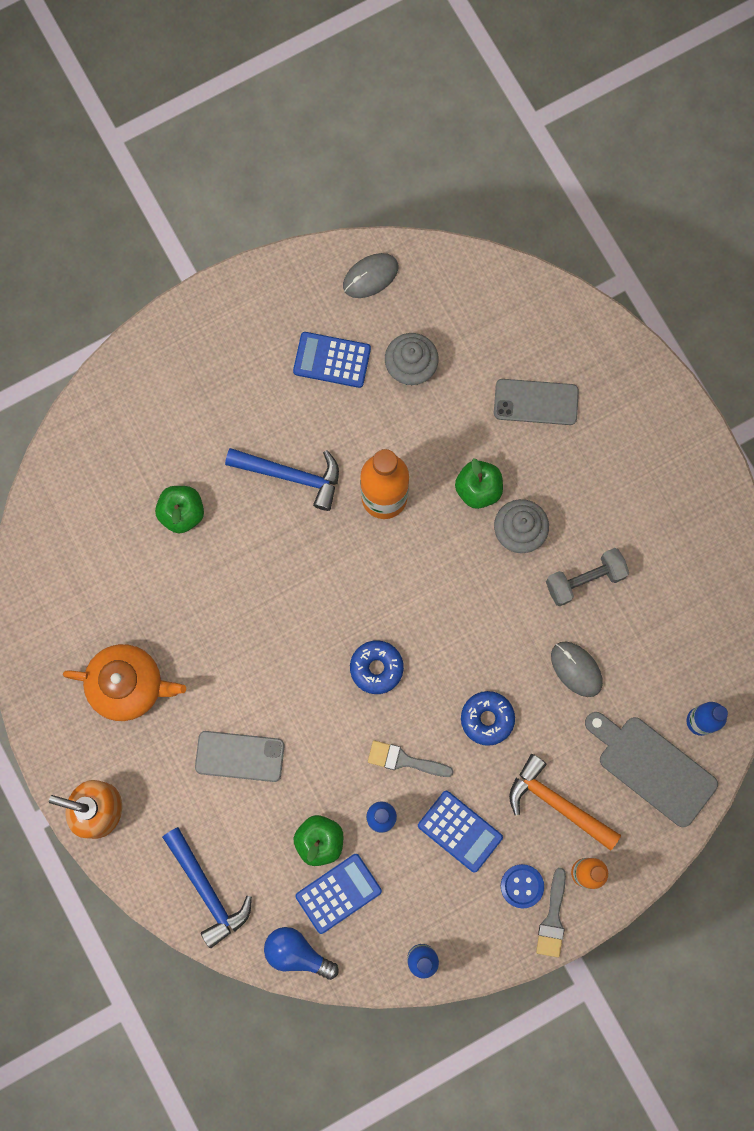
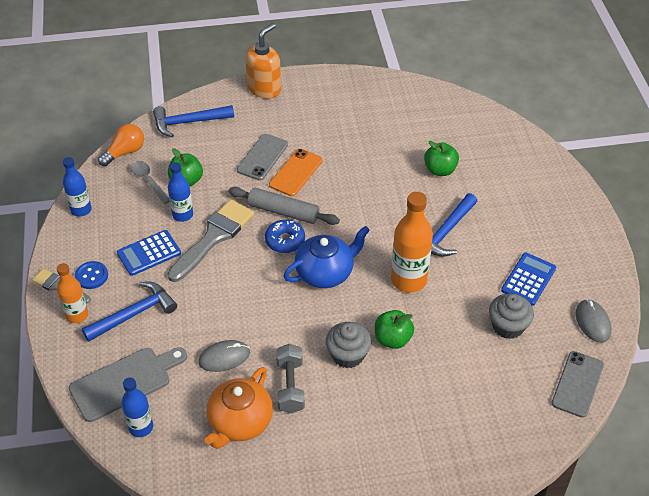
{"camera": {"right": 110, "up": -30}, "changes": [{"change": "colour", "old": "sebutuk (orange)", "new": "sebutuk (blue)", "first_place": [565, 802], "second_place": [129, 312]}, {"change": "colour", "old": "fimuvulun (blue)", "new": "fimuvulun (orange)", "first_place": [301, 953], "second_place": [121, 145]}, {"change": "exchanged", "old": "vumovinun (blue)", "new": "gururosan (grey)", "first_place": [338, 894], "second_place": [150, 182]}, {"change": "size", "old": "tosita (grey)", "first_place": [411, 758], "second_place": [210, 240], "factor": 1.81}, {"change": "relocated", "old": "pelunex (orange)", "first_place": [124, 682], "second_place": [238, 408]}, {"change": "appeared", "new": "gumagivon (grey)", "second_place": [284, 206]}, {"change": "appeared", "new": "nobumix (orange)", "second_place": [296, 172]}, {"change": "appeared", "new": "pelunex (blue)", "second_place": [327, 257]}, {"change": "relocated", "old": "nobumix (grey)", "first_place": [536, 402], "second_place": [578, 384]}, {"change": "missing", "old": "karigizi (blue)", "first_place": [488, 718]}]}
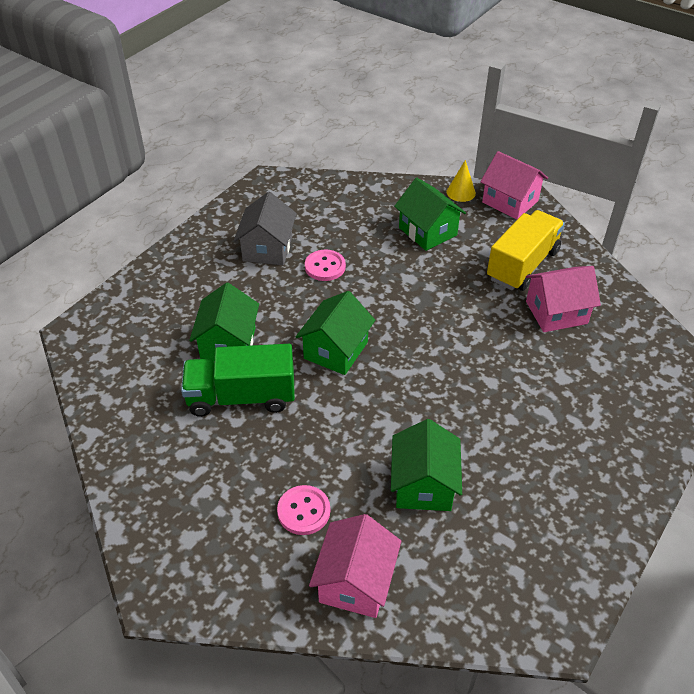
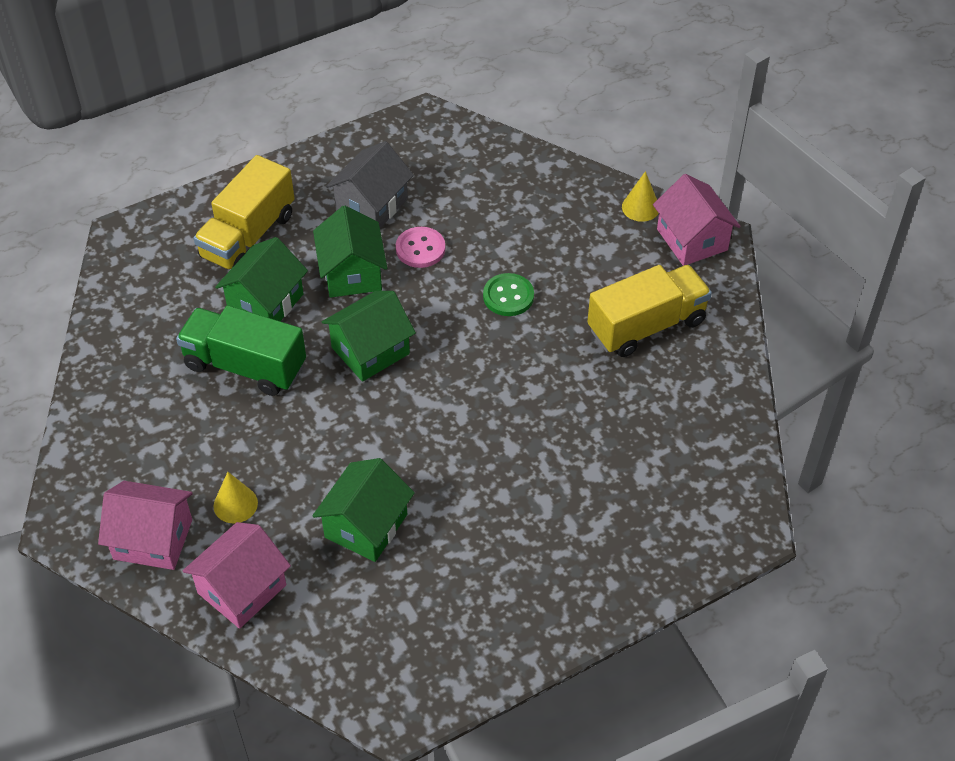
{"camera": {"right": 25, "up": 5}, "changes": [{"change": "relocated", "old": "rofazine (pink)", "first_place": [563, 299], "second_place": [145, 525]}, {"change": "appeared", "new": "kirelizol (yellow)", "second_place": [244, 212]}, {"change": "exchanged", "old": "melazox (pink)", "new": "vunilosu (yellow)", "first_place": [303, 510], "second_place": [235, 497]}, {"change": "relocated", "old": "rofazine (green)", "first_place": [430, 214], "second_place": [350, 252]}, {"change": "appeared", "new": "melazox (green)", "second_place": [508, 294]}]}
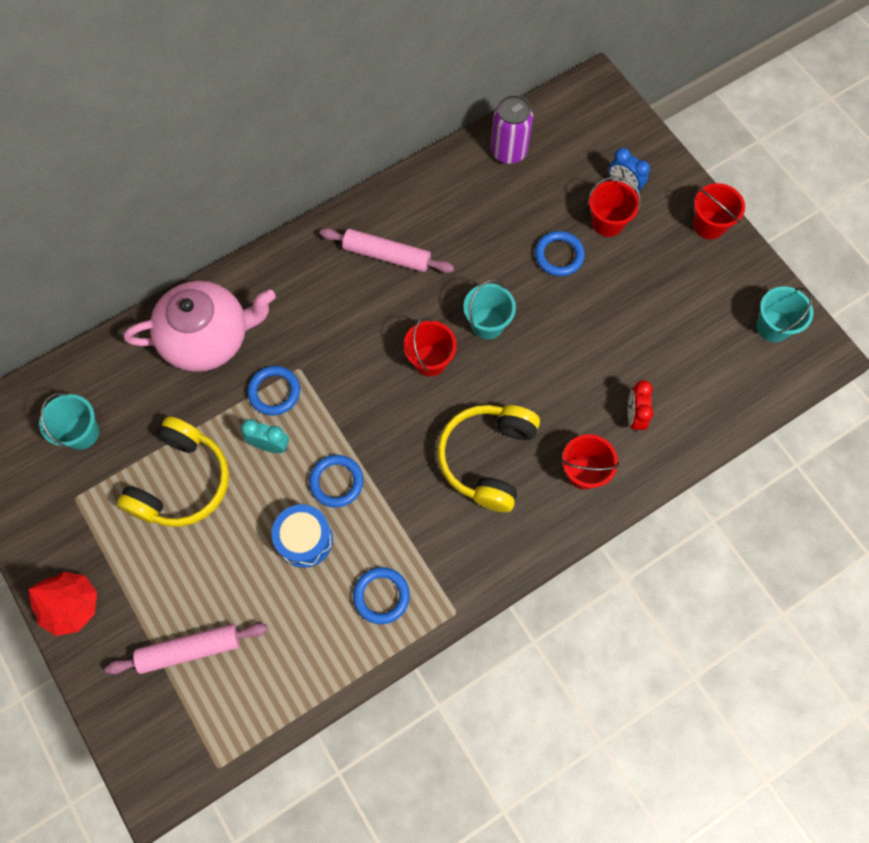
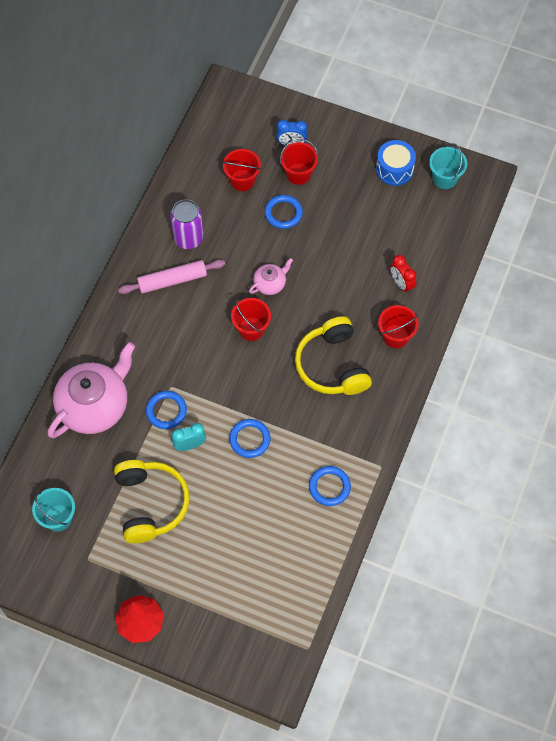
{"camera": {"right": -35, "up": -5}, "changes": [{"change": "relocated", "old": "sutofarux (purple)", "first_place": [512, 129], "second_place": [187, 224]}, {"change": "relocated", "old": "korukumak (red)", "first_place": [719, 211], "second_place": [241, 170]}, {"change": "exchanged", "old": "korukumak (turquoise)", "new": "pelunex (pink)", "first_place": [490, 309], "second_place": [271, 276]}, {"change": "relocated", "old": "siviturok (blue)", "first_place": [302, 536], "second_place": [396, 163]}, {"change": "missing", "old": "gumagivon (pink)", "first_place": [186, 649]}]}
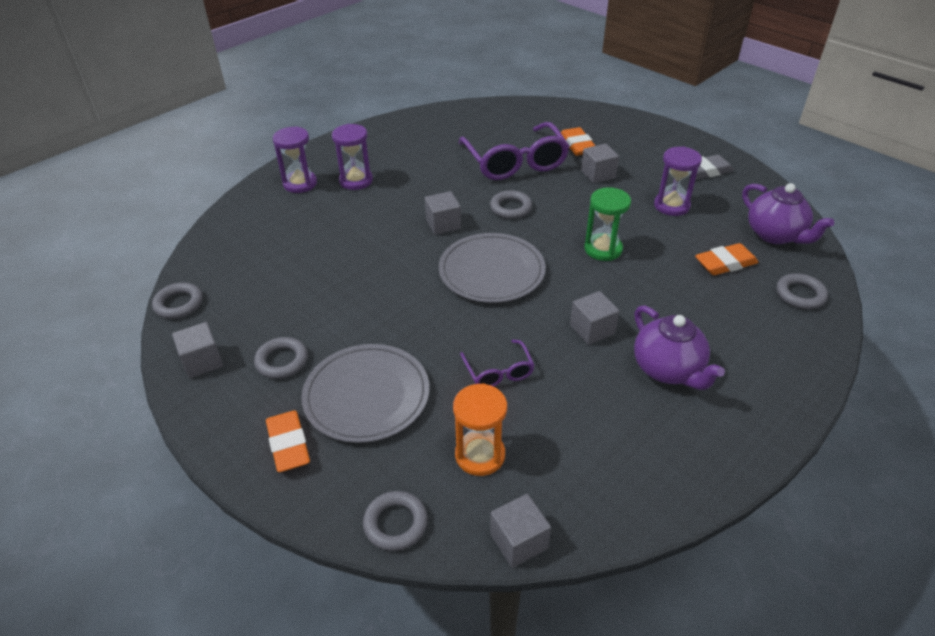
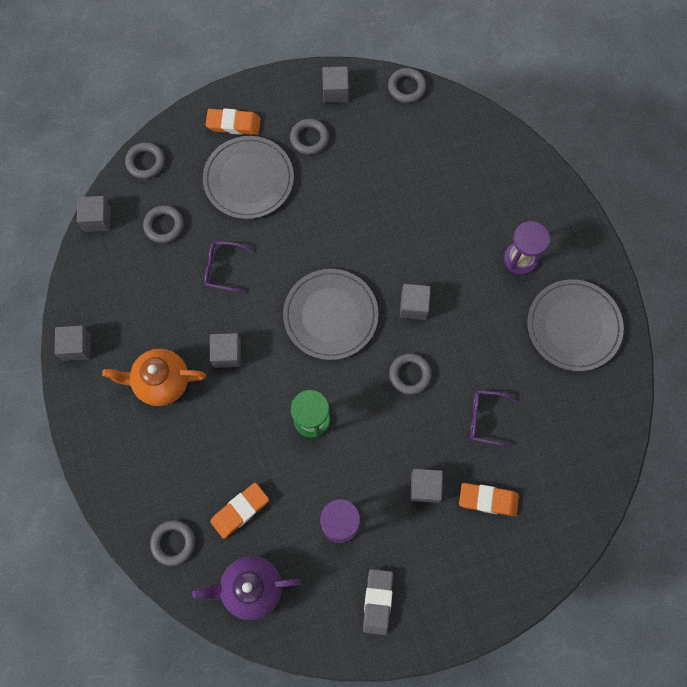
{"camera": {"right": 115, "up": 30}, "changes": [{"change": "appeared", "new": "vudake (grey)", "second_place": [73, 343]}, {"change": "colour", "old": "pelunex (purple)", "new": "pelunex (orange)", "first_place": [679, 347], "second_place": [154, 377]}, {"change": "exchanged", "old": "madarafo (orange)", "new": "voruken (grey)", "first_place": [480, 429], "second_place": [163, 224]}, {"change": "spun", "old": "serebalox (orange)", "first_place": [727, 259], "second_place": [239, 511], "degrees": 45}, {"change": "size", "old": "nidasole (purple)", "first_place": [513, 151], "second_place": [493, 418], "factor": 0.49}, {"change": "appeared", "new": "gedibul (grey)", "second_place": [575, 325]}, {"change": "missing", "old": "madarafo (purple)", "first_place": [295, 159]}]}
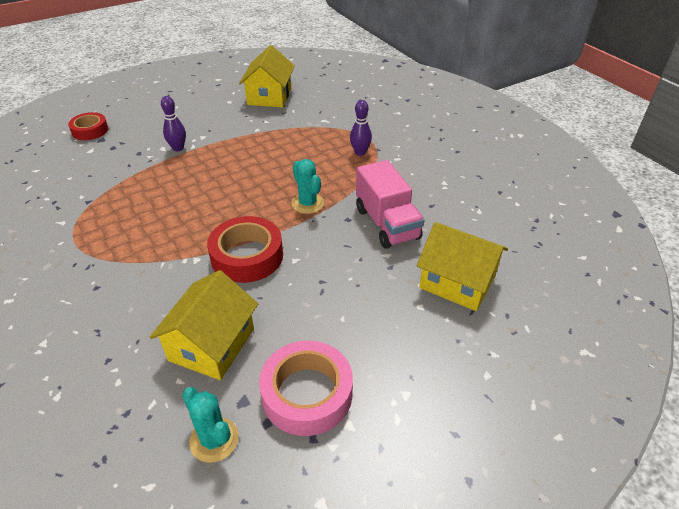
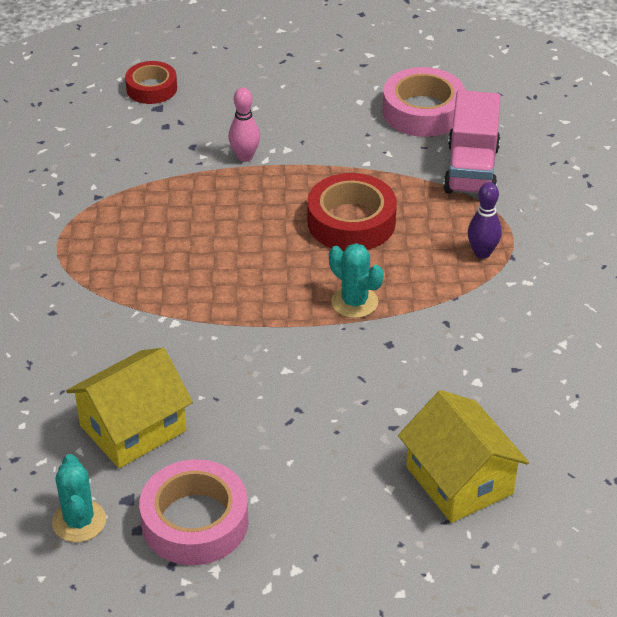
{"camera": {"right": 30, "up": 0}, "changes": [{"change": "colour", "old": "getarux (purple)", "new": "getarux (pink)", "first_place": [173, 123], "second_place": [244, 124]}, {"change": "relocated", "old": "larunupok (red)", "first_place": [245, 249], "second_place": [352, 212]}, {"change": "spun", "old": "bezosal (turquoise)", "first_place": [308, 186], "second_place": [356, 280], "degrees": -45}, {"change": "exchanged", "old": "rofazine (yellow)", "new": "larunupok (pink)", "first_place": [267, 76], "second_place": [424, 102]}, {"change": "relocated", "old": "kirelizol (pink)", "first_place": [390, 204], "second_place": [472, 142]}]}
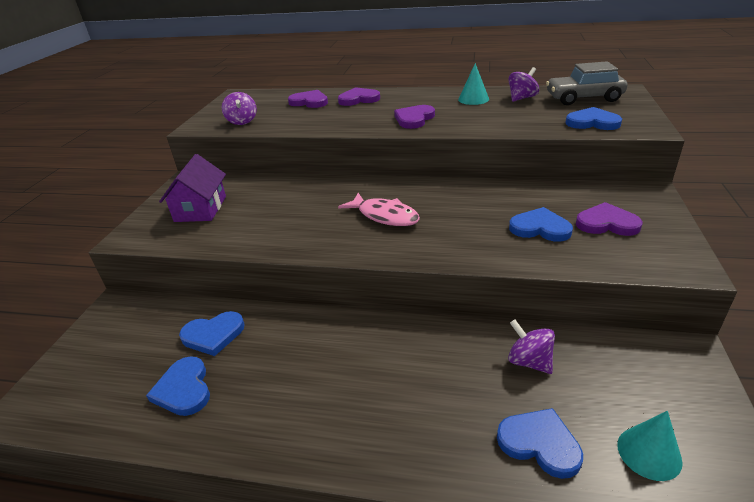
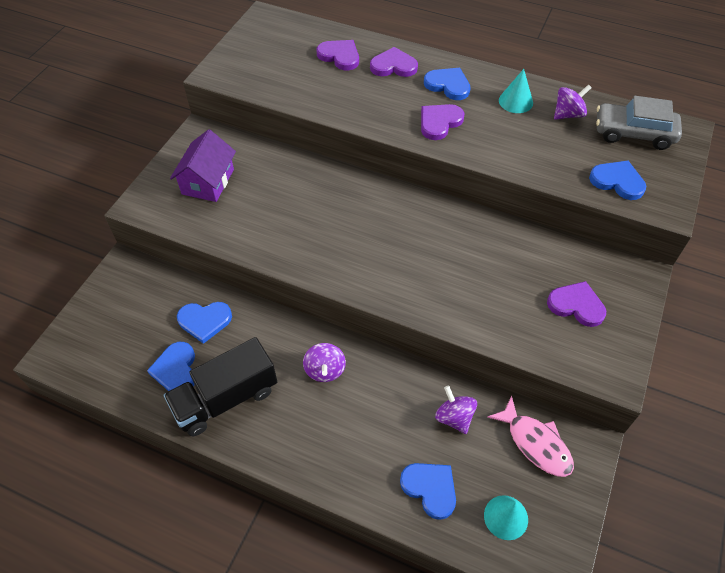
{"camera": {"right": 10, "up": 20}, "changes": [{"change": "appeared", "new": "kirelizol (black)", "second_place": [220, 386]}, {"change": "relocated", "old": "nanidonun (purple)", "first_place": [239, 108], "second_place": [324, 362]}, {"change": "relocated", "old": "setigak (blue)", "first_place": [541, 224], "second_place": [447, 84]}, {"change": "relocated", "old": "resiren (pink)", "first_place": [379, 209], "second_place": [530, 436]}]}
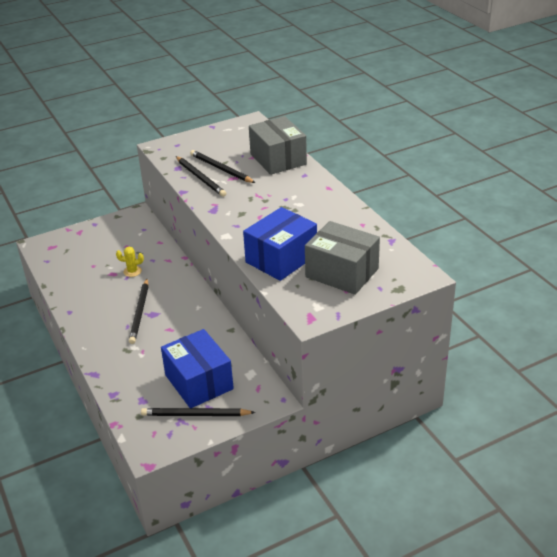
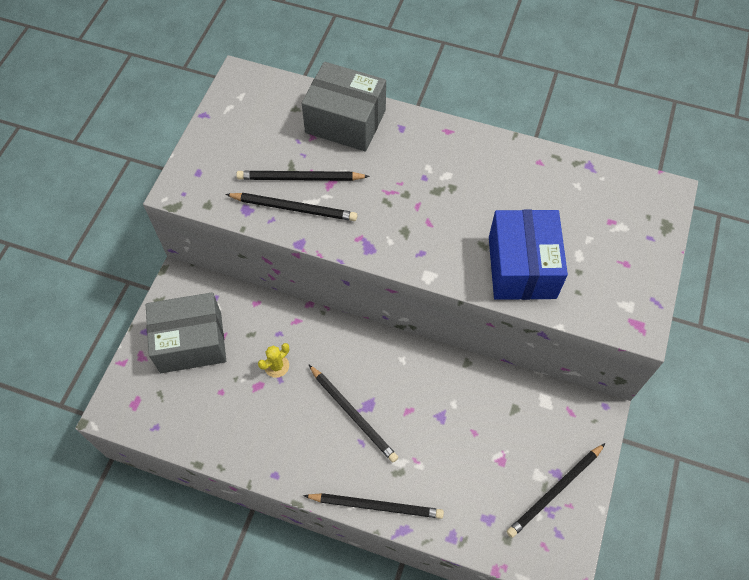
{"camera": {"right": -45, "up": 25}, "changes": [{"change": "relocated", "old": "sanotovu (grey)", "first_place": [342, 258], "second_place": [186, 332]}, {"change": "appeared", "new": "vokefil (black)", "second_place": [373, 506]}, {"change": "missing", "old": "sanotovu (blue)", "first_place": [197, 368]}]}
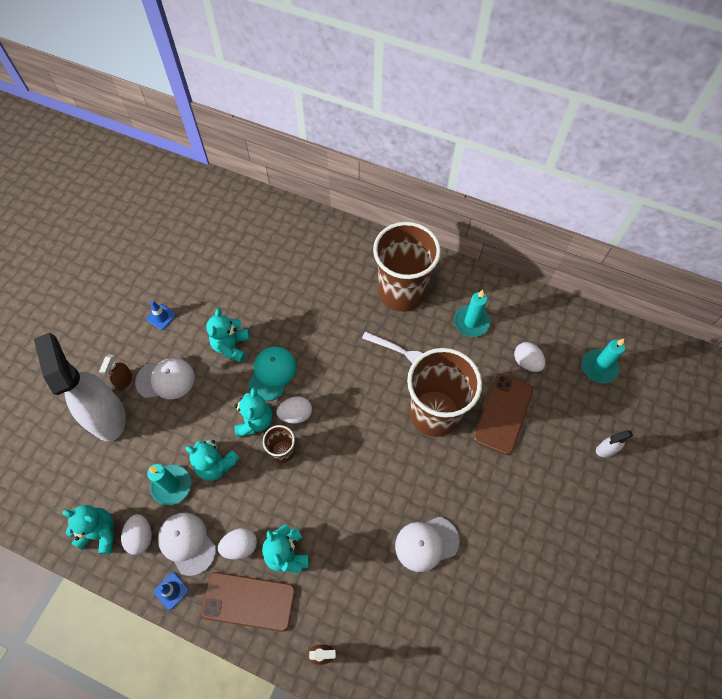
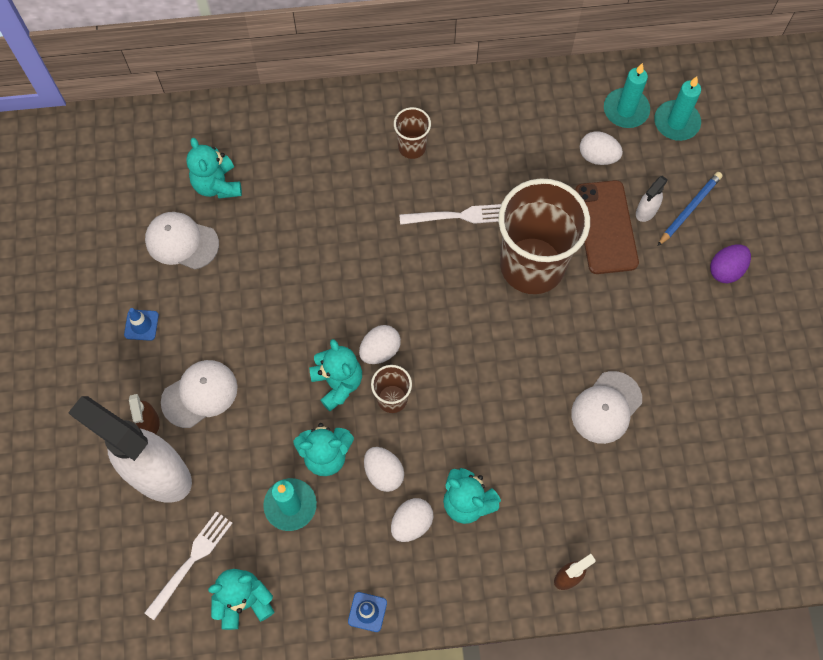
{"camera": {"right": -30, "up": 5}, "changes": [{"change": "appeared", "new": "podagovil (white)", "second_place": [188, 565]}, {"change": "relocated", "old": "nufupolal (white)", "first_place": [187, 544], "second_place": [182, 241]}, {"change": "relocated", "old": "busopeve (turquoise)", "first_place": [228, 335], "second_place": [214, 168]}, {"change": "relocated", "old": "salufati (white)", "first_place": [136, 534], "second_place": [384, 469]}, {"change": "size", "old": "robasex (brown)", "first_place": [407, 267], "second_place": [412, 133], "factor": 0.45}, {"change": "relocated", "old": "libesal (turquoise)", "first_place": [472, 313], "second_place": [627, 95]}, {"change": "relocated", "old": "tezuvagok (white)", "first_place": [614, 443], "second_place": [652, 199]}, {"change": "appeared", "new": "vokefil (blue)", "second_place": [690, 209]}, {"change": "appeared", "new": "salufati (purple)", "second_place": [730, 263]}, {"change": "missing", "old": "nobumix (brown)", "first_place": [248, 602]}, {"change": "missing", "old": "nufupolal (turquoise)", "first_place": [272, 374]}]}
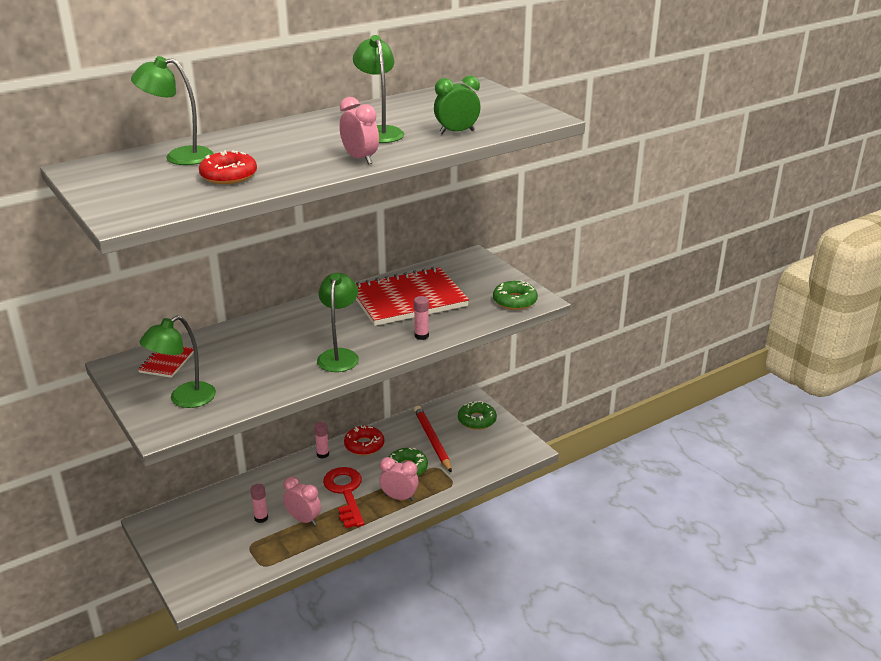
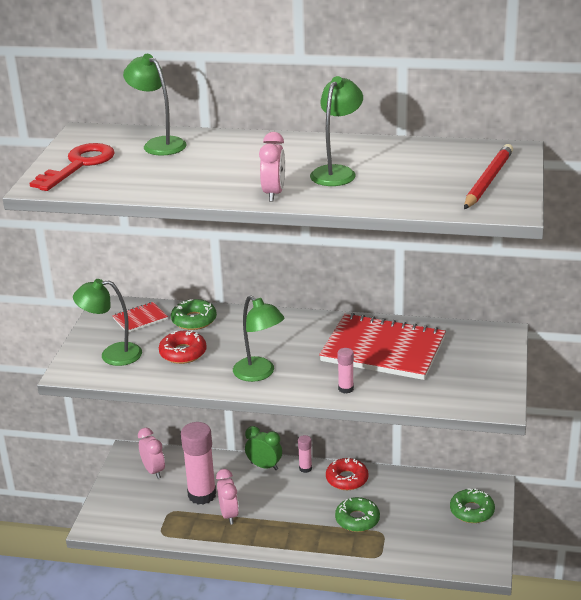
{"camera": {"right": 45, "up": 0}, "changes": [{"change": "relocated", "old": "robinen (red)", "first_place": [343, 497], "second_place": [72, 167]}, {"change": "relocated", "old": "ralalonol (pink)", "first_place": [399, 479], "second_place": [151, 453]}, {"change": "relocated", "old": "karigizi (red)", "first_place": [228, 167], "second_place": [183, 347]}, {"change": "relocated", "old": "karigizi (green)", "first_place": [515, 295], "second_place": [194, 314]}, {"change": "size", "old": "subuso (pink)", "first_place": [259, 503], "second_place": [198, 463], "factor": 2.13}, {"change": "spun", "old": "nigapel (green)", "first_place": [338, 322], "second_place": [259, 338], "degrees": 90}, {"change": "relocated", "old": "ralalonol (green)", "first_place": [457, 105], "second_place": [263, 448]}, {"change": "relocated", "old": "vokefil (red)", "first_place": [433, 439], "second_place": [488, 176]}]}
